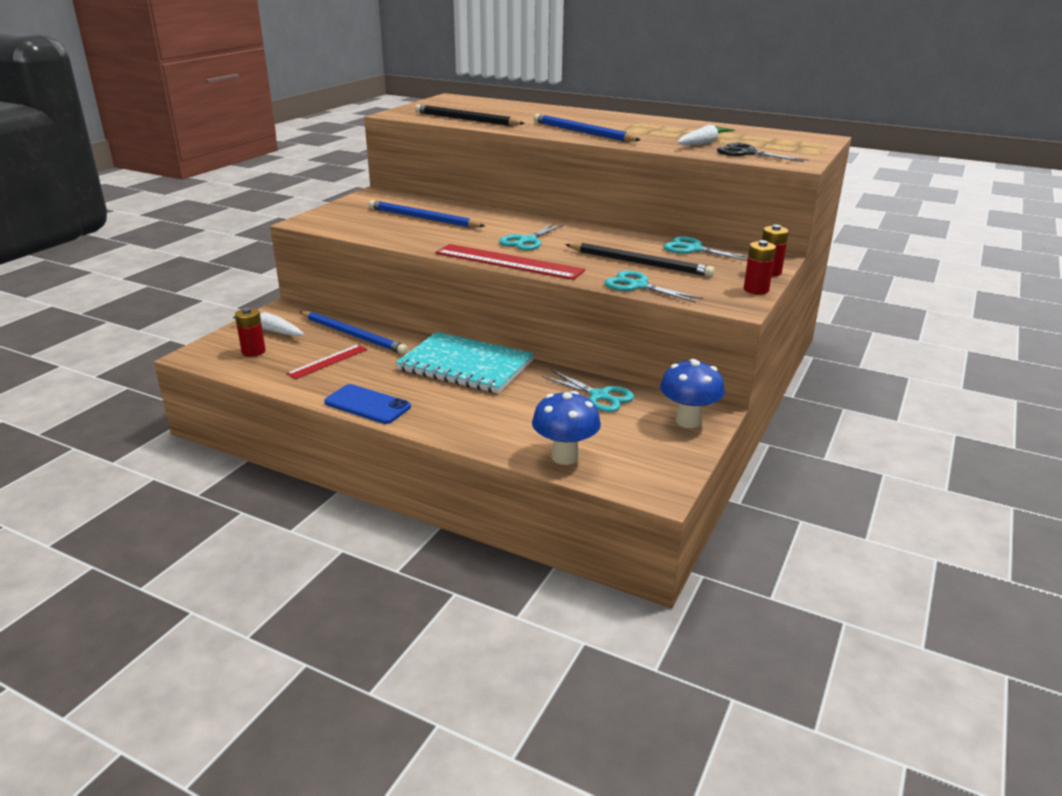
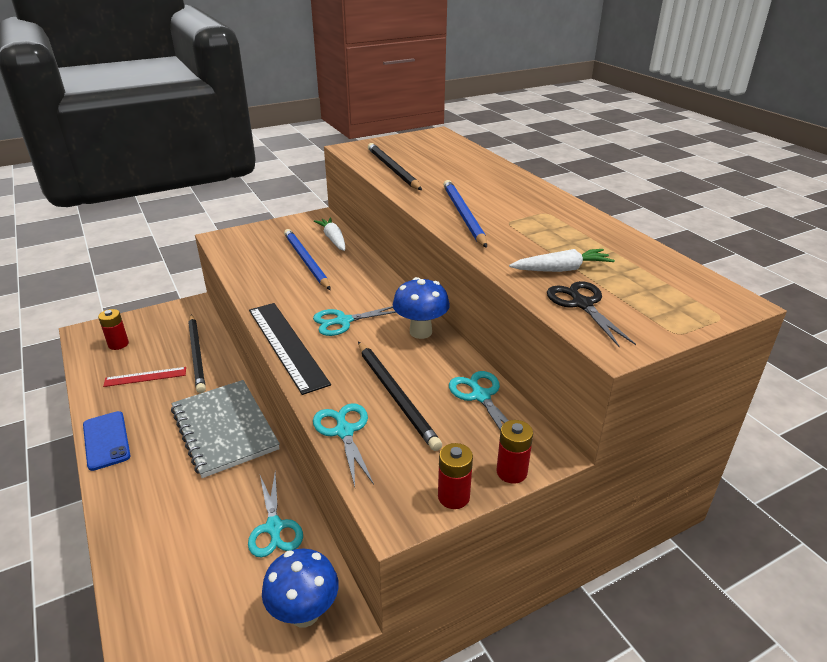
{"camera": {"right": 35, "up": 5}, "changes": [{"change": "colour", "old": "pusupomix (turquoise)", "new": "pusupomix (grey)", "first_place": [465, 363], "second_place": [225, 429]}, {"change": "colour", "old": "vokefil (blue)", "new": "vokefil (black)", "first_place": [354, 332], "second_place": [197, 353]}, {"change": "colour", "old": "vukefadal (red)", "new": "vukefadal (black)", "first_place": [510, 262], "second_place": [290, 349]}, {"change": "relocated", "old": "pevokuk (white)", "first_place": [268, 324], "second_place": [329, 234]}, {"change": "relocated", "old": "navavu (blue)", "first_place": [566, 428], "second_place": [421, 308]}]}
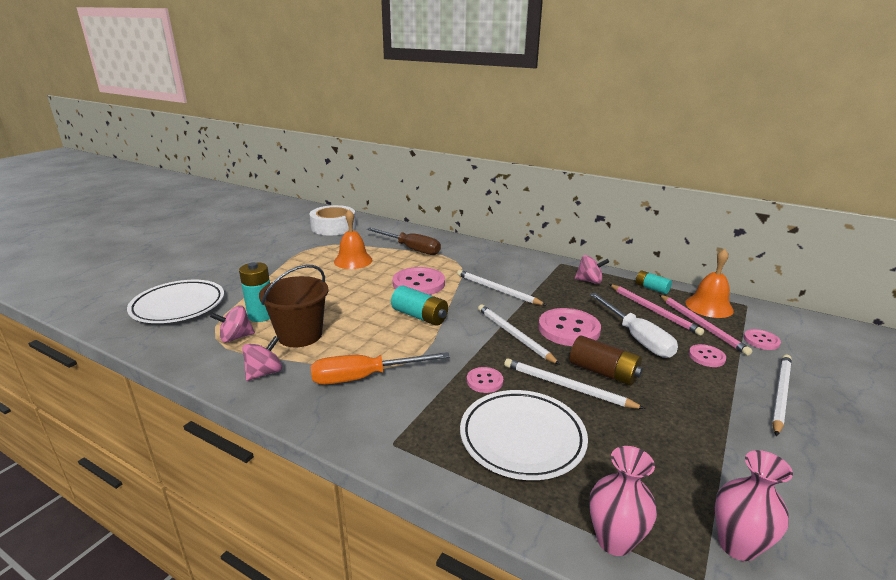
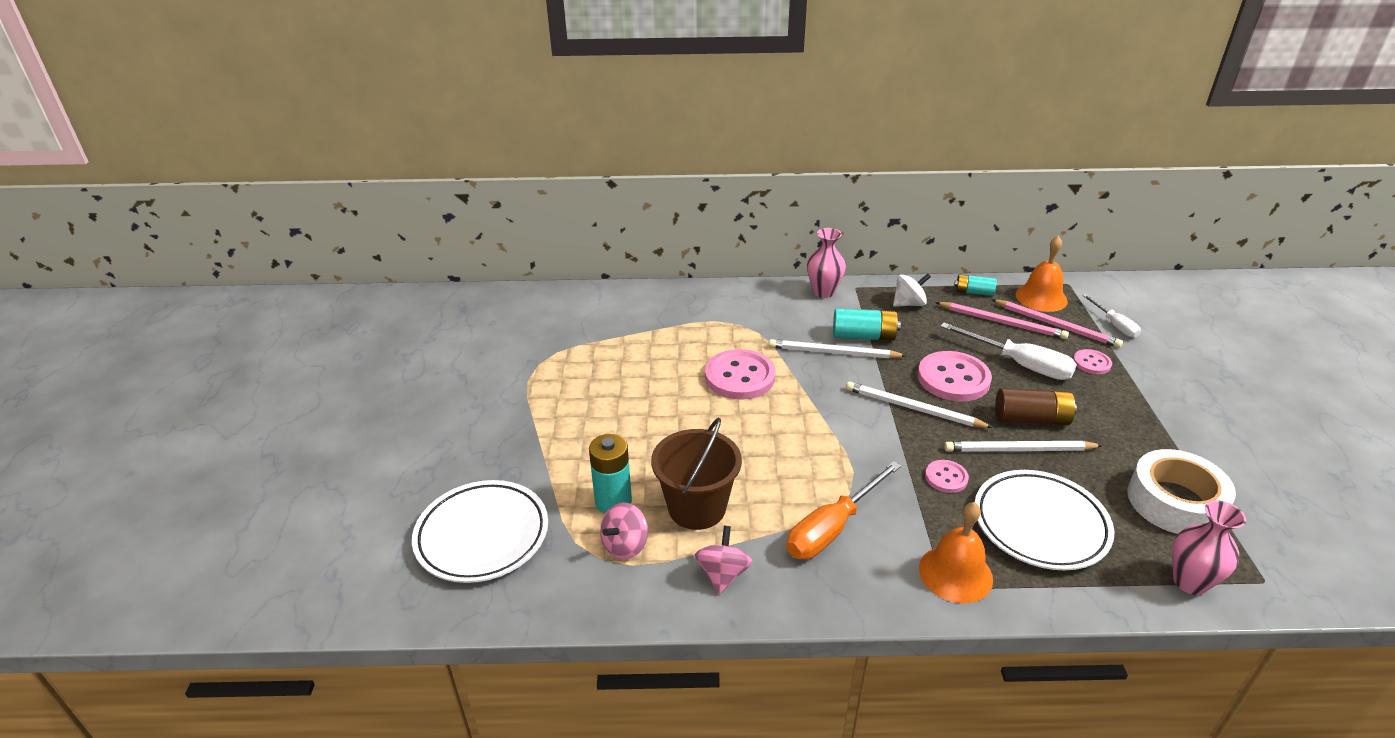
{"camera": {"right": -30, "up": 10}, "changes": [{"change": "relocated", "old": "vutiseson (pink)", "first_place": [754, 505], "second_place": [826, 263]}, {"change": "relocated", "old": "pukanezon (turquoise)", "first_place": [419, 305], "second_place": [867, 324]}, {"change": "colour", "old": "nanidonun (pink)", "new": "nanidonun (white)", "first_place": [592, 269], "second_place": [912, 290]}, {"change": "relocated", "old": "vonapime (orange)", "first_place": [353, 239], "second_place": [956, 552]}, {"change": "exchanged", "old": "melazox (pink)", "new": "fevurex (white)", "first_place": [762, 339], "second_place": [1111, 316]}, {"change": "relocated", "old": "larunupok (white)", "first_place": [333, 220], "second_place": [1181, 491]}, {"change": "missing", "old": "fevurex (brown)", "first_place": [404, 241]}, {"change": "missing", "old": "vokefil (white)", "first_place": [782, 395]}]}
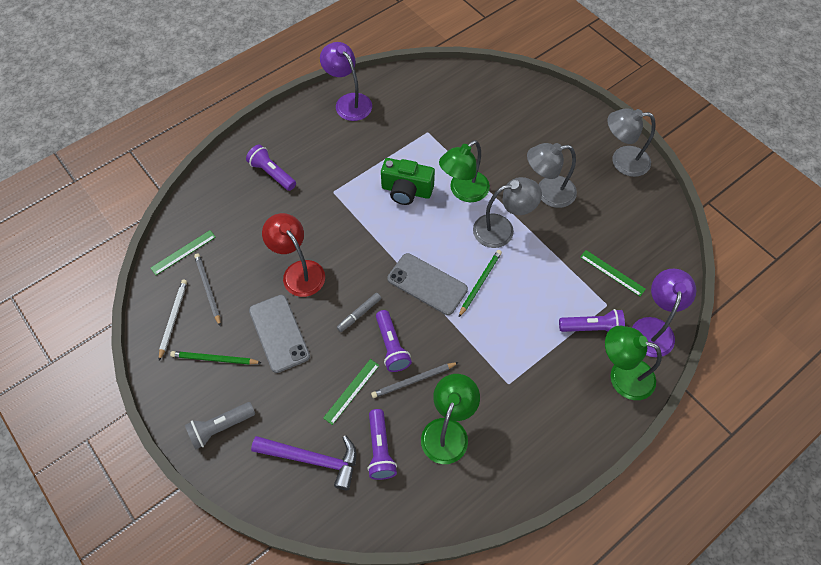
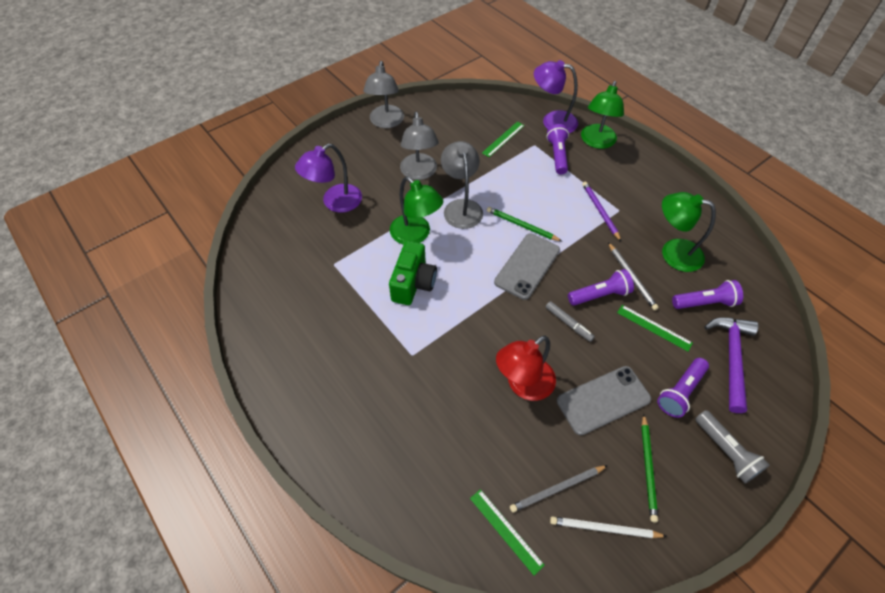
{"camera": {"right": -90, "up": -5}, "changes": [{"change": "relocated", "old": "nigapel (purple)", "first_place": [346, 81], "second_place": [328, 178]}, {"change": "appeared", "new": "vokefil (purple)", "second_place": [601, 211]}, {"change": "relocated", "old": "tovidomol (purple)", "first_place": [271, 168], "second_place": [683, 388]}]}
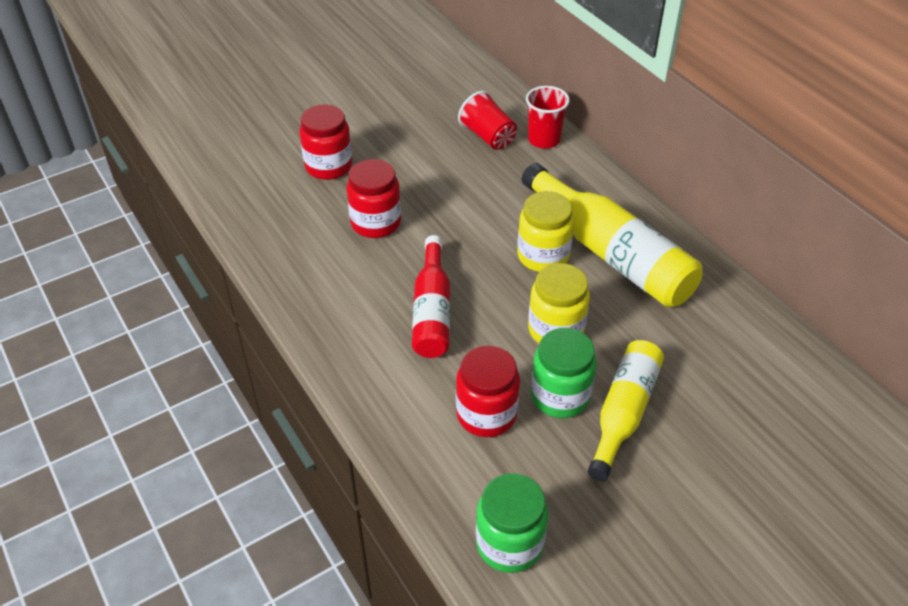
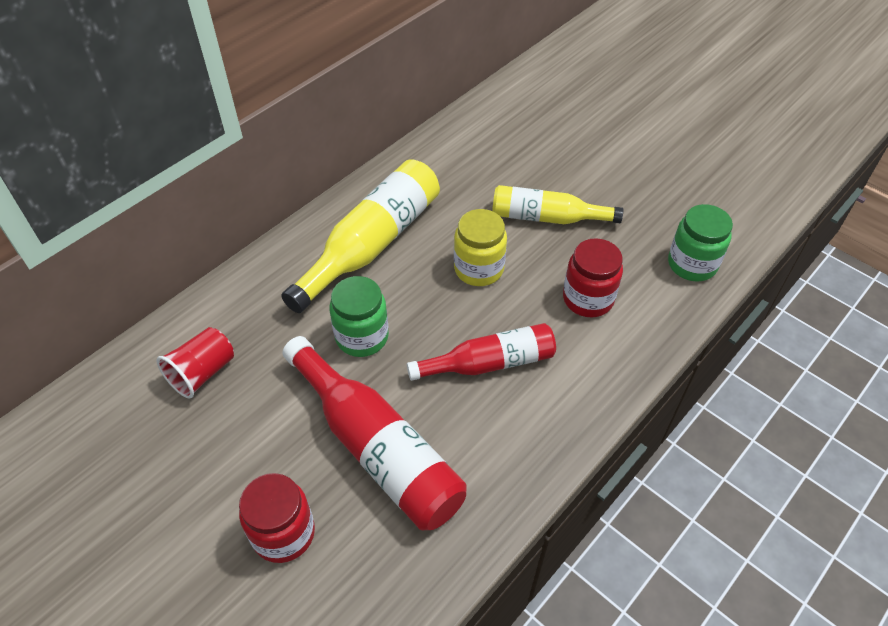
{"camera": {"right": -105, "up": 5}, "changes": [{"change": "exchanged", "old": "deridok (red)", "new": "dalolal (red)", "first_place": [374, 198], "second_place": [374, 433]}, {"change": "relocated", "old": "deridok (green)", "first_place": [563, 373], "second_place": [359, 316]}, {"change": "missing", "old": "deridok (yellow)", "first_place": [545, 231]}, {"change": "missing", "old": "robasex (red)", "first_place": [548, 117]}]}
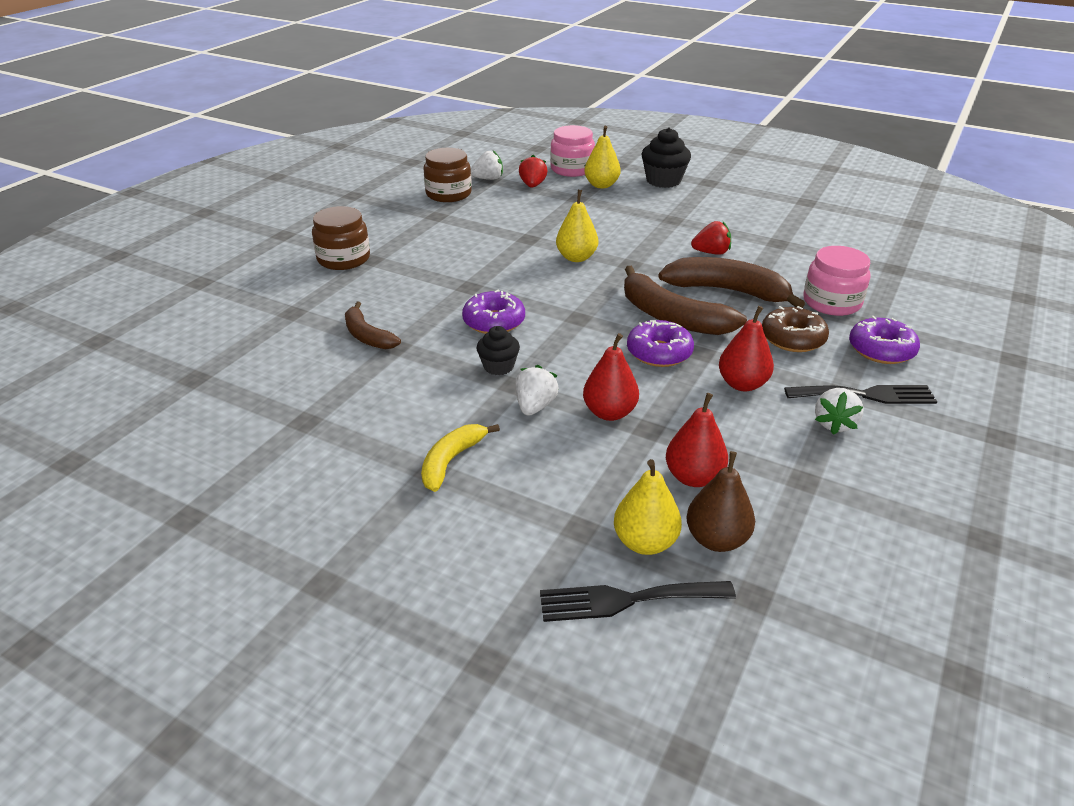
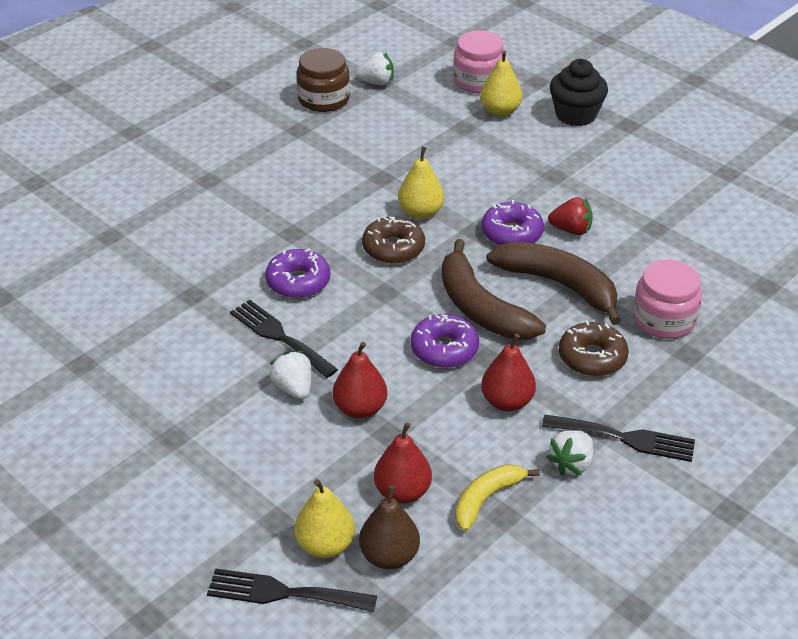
{"camera": {"right": 15, "up": 5}, "changes": [{"change": "exchanged", "old": "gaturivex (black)", "new": "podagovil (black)", "first_place": [498, 350], "second_place": [284, 339]}, {"change": "spun", "old": "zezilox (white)", "first_place": [537, 390], "second_place": [290, 375], "degrees": -60}, {"change": "appeared", "new": "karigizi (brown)", "second_place": [393, 240]}, {"change": "relocated", "old": "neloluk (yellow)", "first_place": [460, 458], "second_place": [497, 498]}, {"change": "relocated", "old": "karigizi (purple)", "first_place": [884, 340], "second_place": [512, 222]}, {"change": "missing", "old": "deridok (brown)", "first_place": [341, 238]}, {"change": "missing", "old": "neloluk (brown)", "first_place": [373, 325]}, {"change": "missing", "old": "zezilox (red)", "first_place": [533, 171]}]}
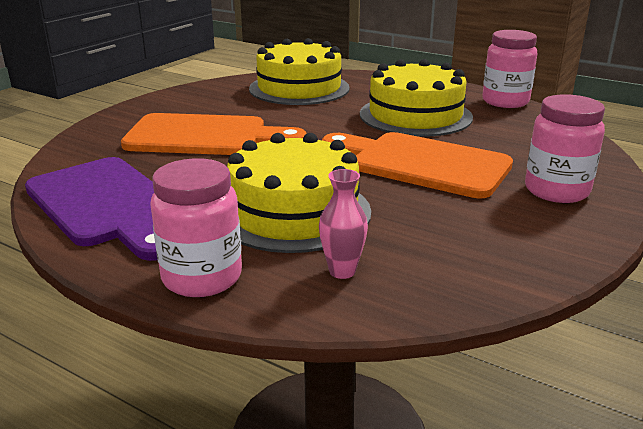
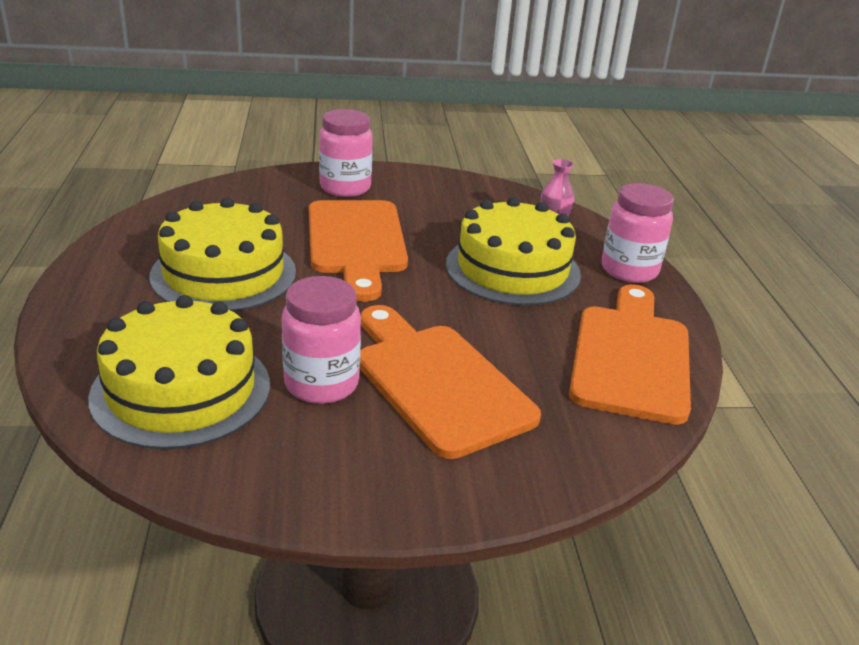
{"camera": {"right": -130, "up": 5}, "changes": [{"change": "relocated", "old": "deridok (pink)", "first_place": [509, 69], "second_place": [321, 340]}, {"change": "colour", "old": "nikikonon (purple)", "new": "nikikonon (orange)", "first_place": [91, 209], "second_place": [630, 354]}]}
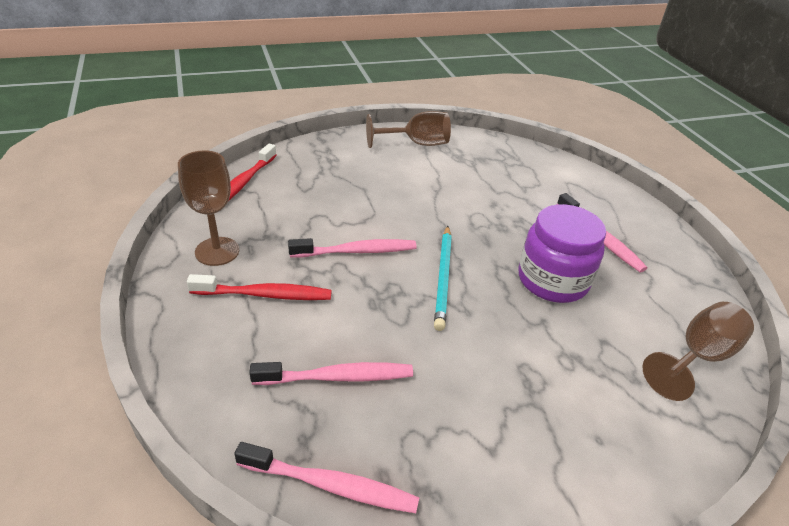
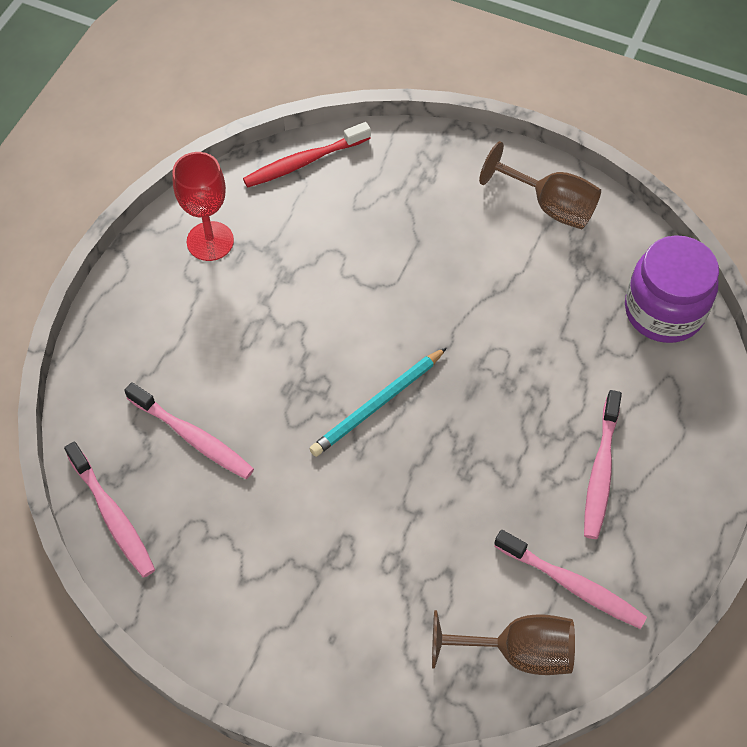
{"camera": {"right": 45, "up": 20}, "changes": [{"change": "colour", "old": "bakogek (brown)", "new": "bakogek (red)", "first_place": [209, 208], "second_place": [203, 206]}, {"change": "relocated", "old": "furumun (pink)", "first_place": [352, 248], "second_place": [570, 579]}, {"change": "relocated", "old": "deridok (purple)", "first_place": [562, 253], "second_place": [672, 289]}, {"change": "missing", "old": "furumun (red)", "first_place": [259, 287]}]}
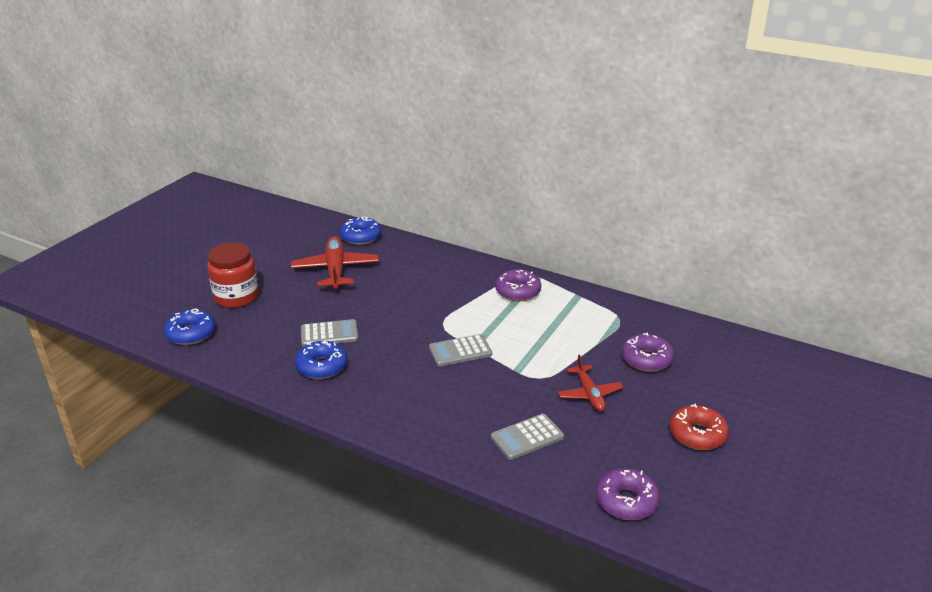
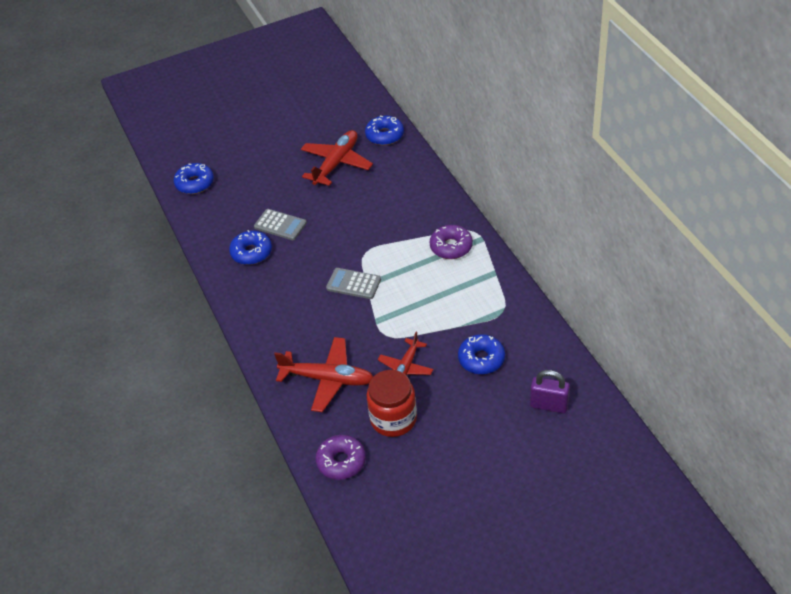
{"camera": {"right": 40, "up": 15}, "changes": [{"change": "exchanged", "old": "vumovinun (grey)", "new": "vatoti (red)", "first_place": [527, 437], "second_place": [323, 374]}, {"change": "relocated", "old": "deridok (red)", "first_place": [233, 275], "second_place": [391, 403]}, {"change": "colour", "old": "karigizi (purple)", "new": "karigizi (blue)", "first_place": [648, 352], "second_place": [481, 354]}, {"change": "appeared", "new": "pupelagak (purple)", "second_place": [550, 391]}, {"change": "missing", "old": "karigizi (red)", "first_place": [699, 427]}]}
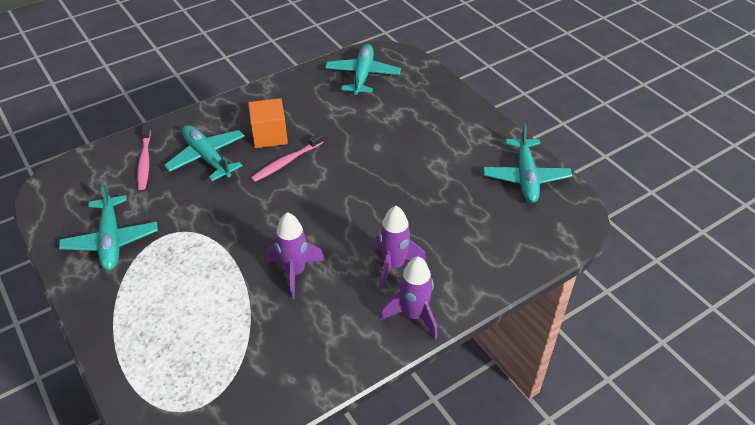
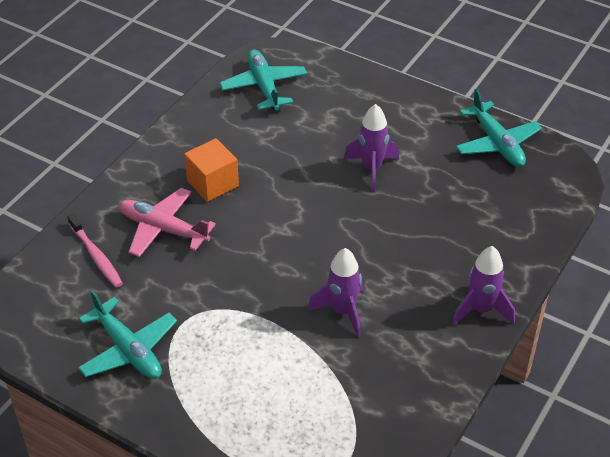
{"camera": {"right": -25, "up": 0}, "changes": [{"change": "colour", "old": "vatoti (turquoise)", "new": "vatoti (pink)", "first_place": [204, 153], "second_place": [167, 222]}, {"change": "relocated", "old": "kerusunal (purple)", "first_place": [400, 248], "second_place": [371, 147]}, {"change": "missing", "old": "furumun (pink)", "first_place": [287, 157]}]}
